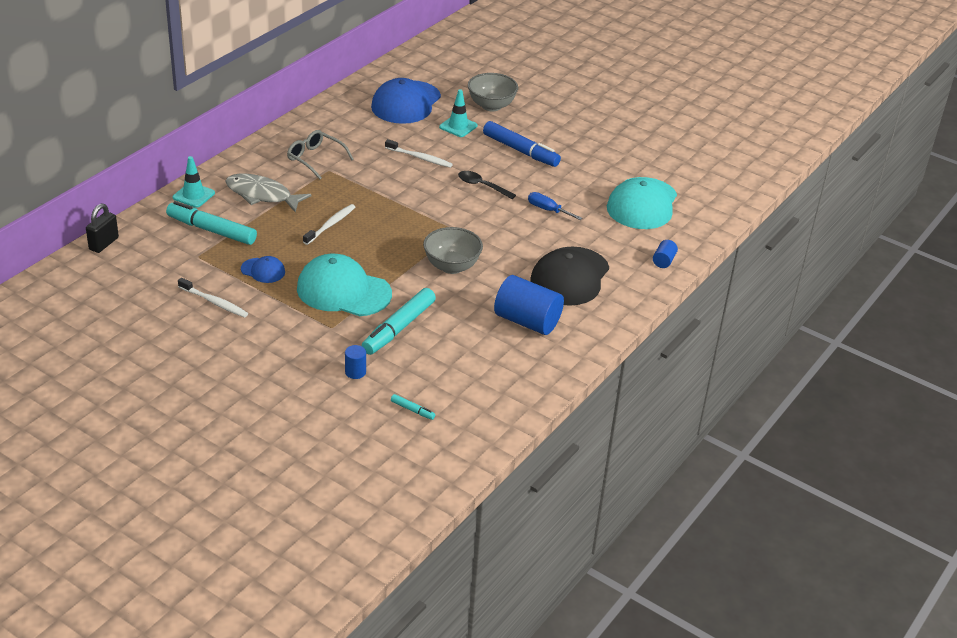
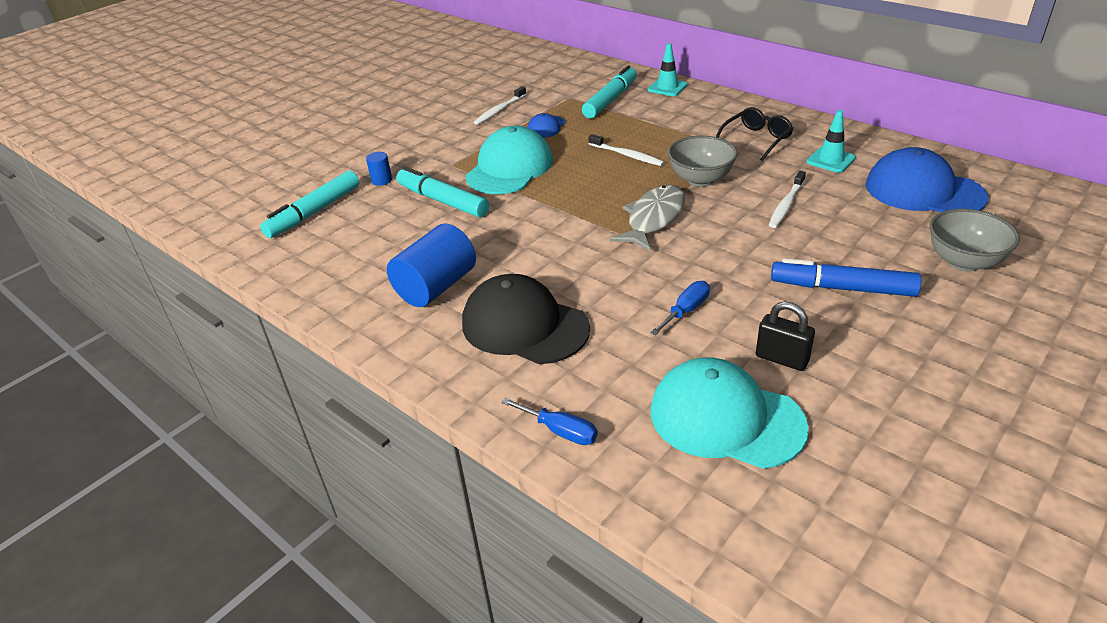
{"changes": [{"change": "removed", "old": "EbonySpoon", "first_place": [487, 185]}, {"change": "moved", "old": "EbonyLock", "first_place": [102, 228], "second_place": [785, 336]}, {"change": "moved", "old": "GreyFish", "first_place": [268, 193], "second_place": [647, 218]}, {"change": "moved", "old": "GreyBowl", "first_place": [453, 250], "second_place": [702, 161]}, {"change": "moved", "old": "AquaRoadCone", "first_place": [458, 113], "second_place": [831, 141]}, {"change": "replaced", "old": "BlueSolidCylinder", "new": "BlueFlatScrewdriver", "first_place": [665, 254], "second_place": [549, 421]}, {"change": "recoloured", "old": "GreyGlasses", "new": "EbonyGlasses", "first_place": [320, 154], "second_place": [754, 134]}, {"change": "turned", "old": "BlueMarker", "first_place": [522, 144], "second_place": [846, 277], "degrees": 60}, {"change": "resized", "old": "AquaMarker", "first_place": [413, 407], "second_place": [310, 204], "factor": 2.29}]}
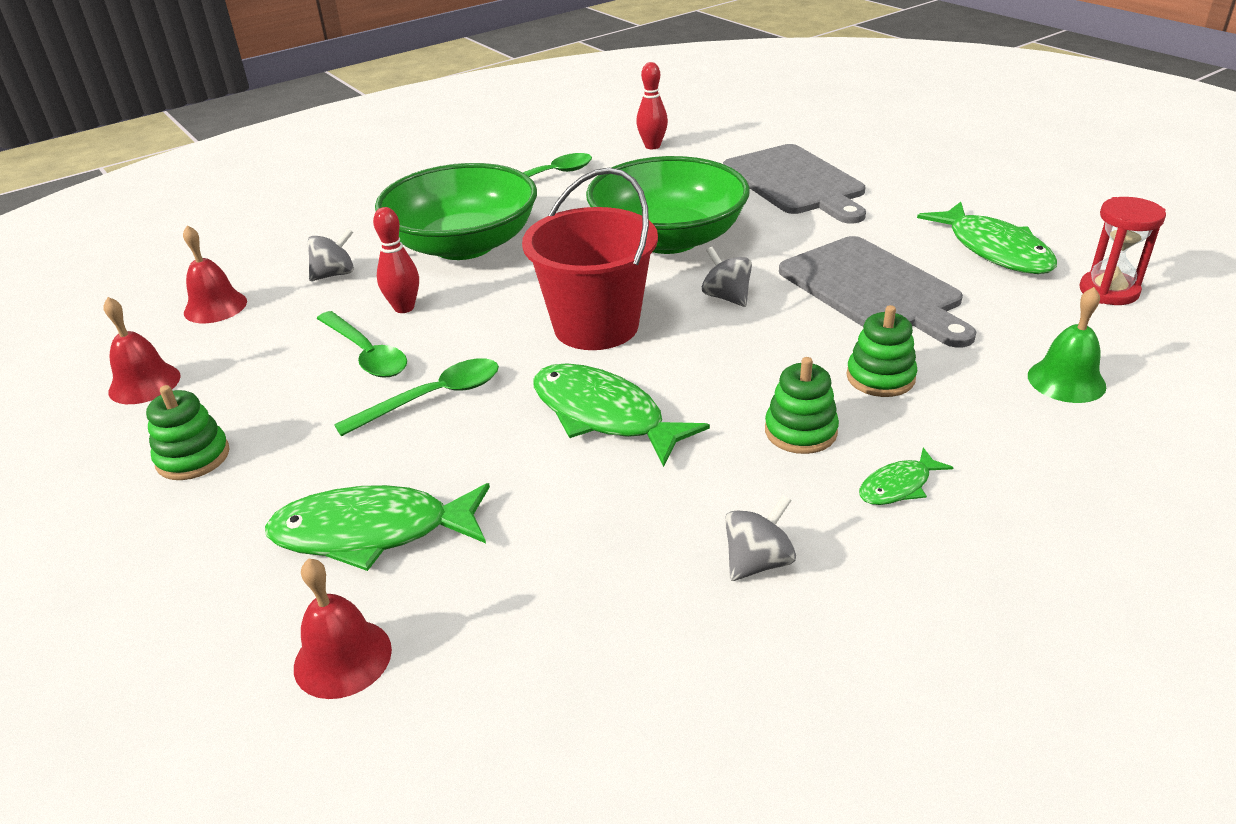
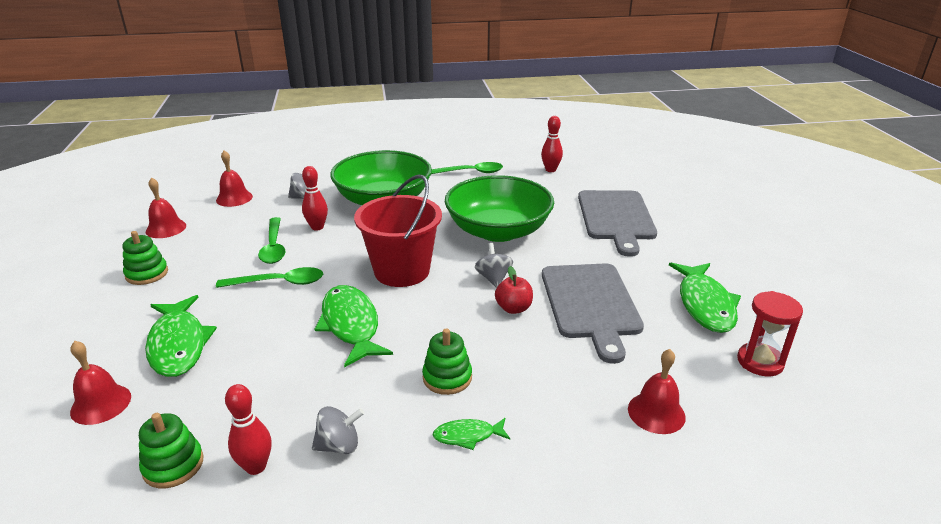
{"changes": [{"change": "added", "new": "RedSkittle", "second_place": [248, 429]}, {"change": "added", "new": "RedToyApple", "second_place": [514, 290]}, {"change": "moved", "old": "EmeraldRingStacker", "first_place": [882, 351], "second_place": [171, 450]}, {"change": "recoloured", "old": "EmeraldHandBell", "new": "RedHandBell", "first_place": [1067, 345], "second_place": [657, 391]}, {"change": "turned", "old": "EmeraldFish", "first_place": [377, 527], "second_place": [181, 336], "degrees": -135}]}
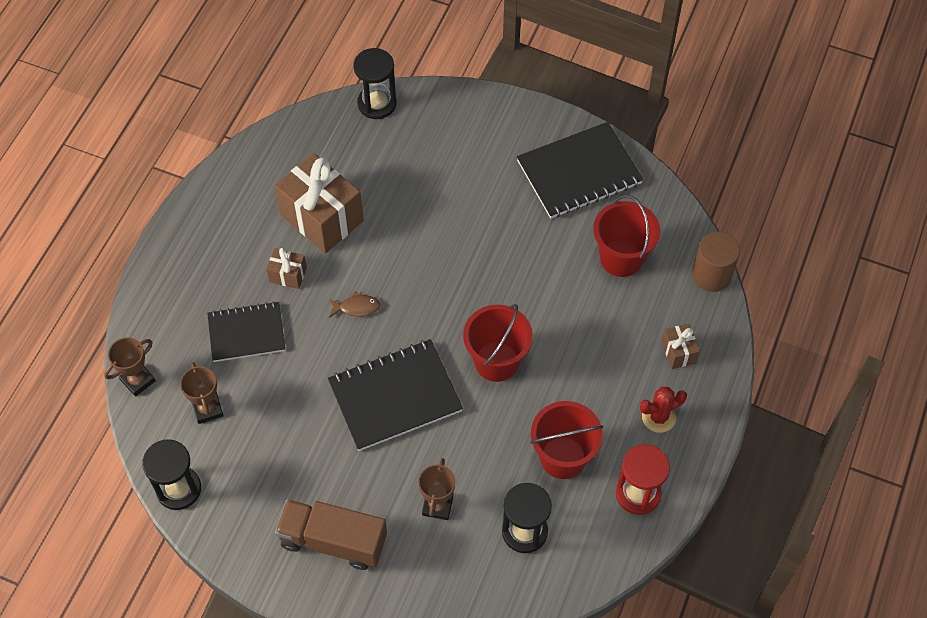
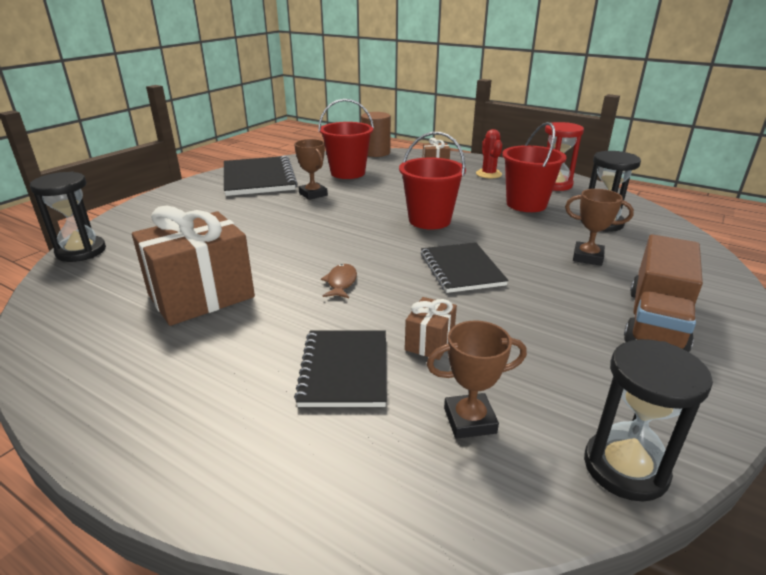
{"changes": [{"change": "moved", "old": "RussetTrophy", "first_place": [130, 367], "second_place": [311, 169]}, {"change": "moved", "old": "RussetPresent", "first_place": [286, 268], "second_place": [431, 328]}, {"change": "resized", "old": "EbonyNotepad", "first_place": [395, 395], "second_place": [465, 267], "factor": 0.66}]}
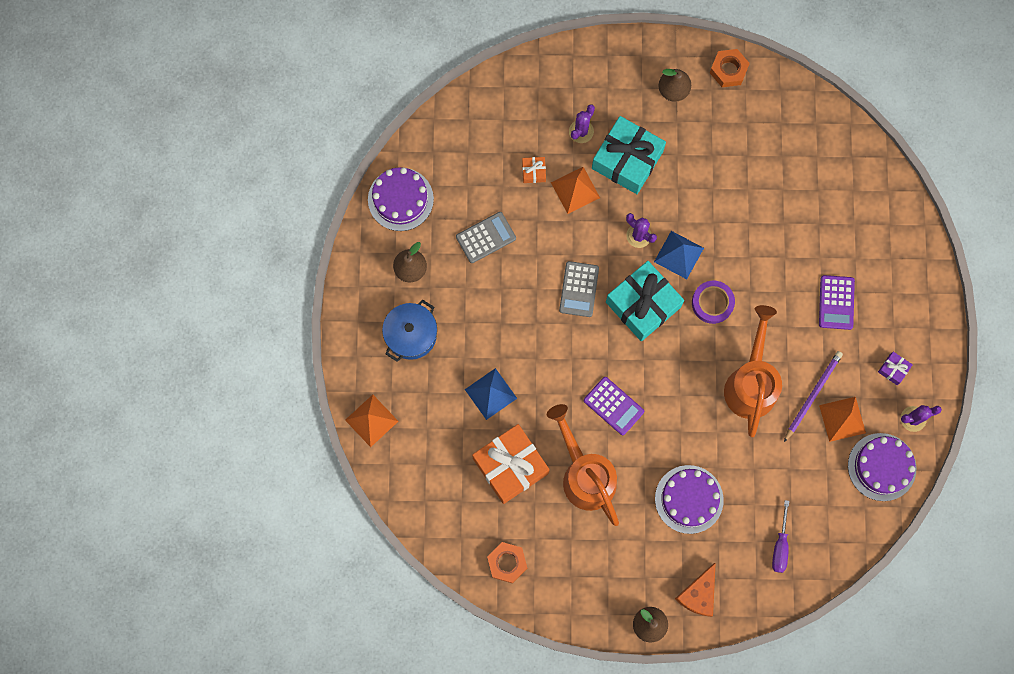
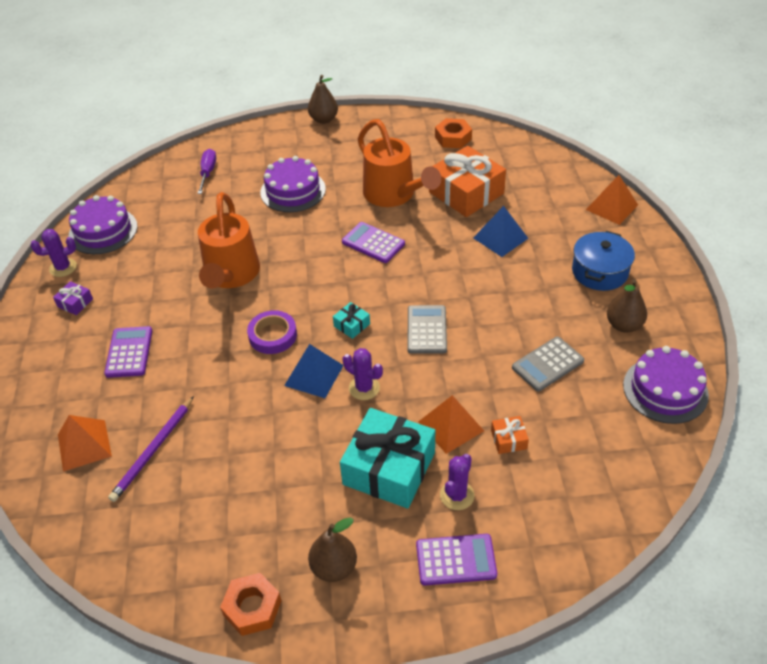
{"changes": [{"change": "removed", "old": "BrightOrangePieceOfCheese", "first_place": [695, 590]}, {"change": "added", "new": "RoyalPurpleAddingMachine", "second_place": [456, 560]}, {"change": "moved", "old": "RoyalPurplePencil", "first_place": [813, 396], "second_place": [151, 449]}, {"change": "moved", "old": "BrightOrangePyramidShape", "first_place": [842, 419], "second_place": [85, 443]}, {"change": "resized", "old": "AquaPresent", "first_place": [645, 301], "second_place": [351, 320], "factor": 0.42}]}
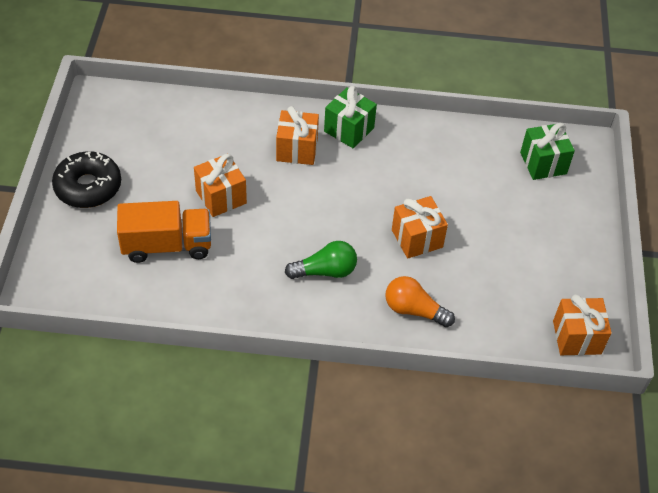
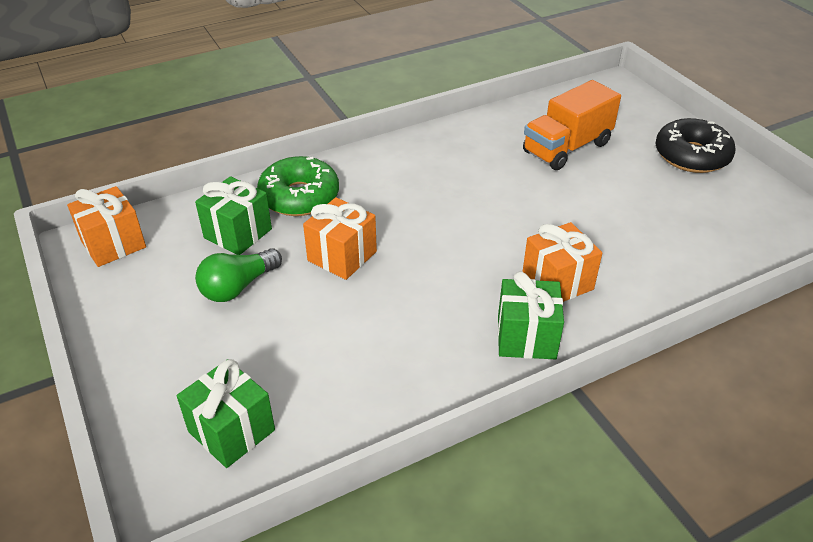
{"changes": [{"change": "removed", "old": "BrightOrangePresent", "first_place": [220, 185]}, {"change": "added", "new": "EmeraldPresent", "second_place": [233, 215]}, {"change": "moved", "old": "EmeraldLightBulb", "first_place": [321, 260], "second_place": [238, 275]}, {"change": "replaced", "old": "BrightOrangeLightBulb", "new": "EmeraldDoughnut", "first_place": [420, 301], "second_place": [298, 186]}]}
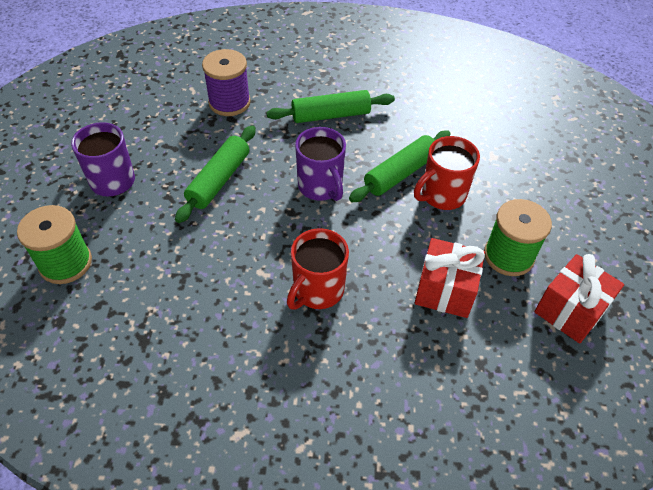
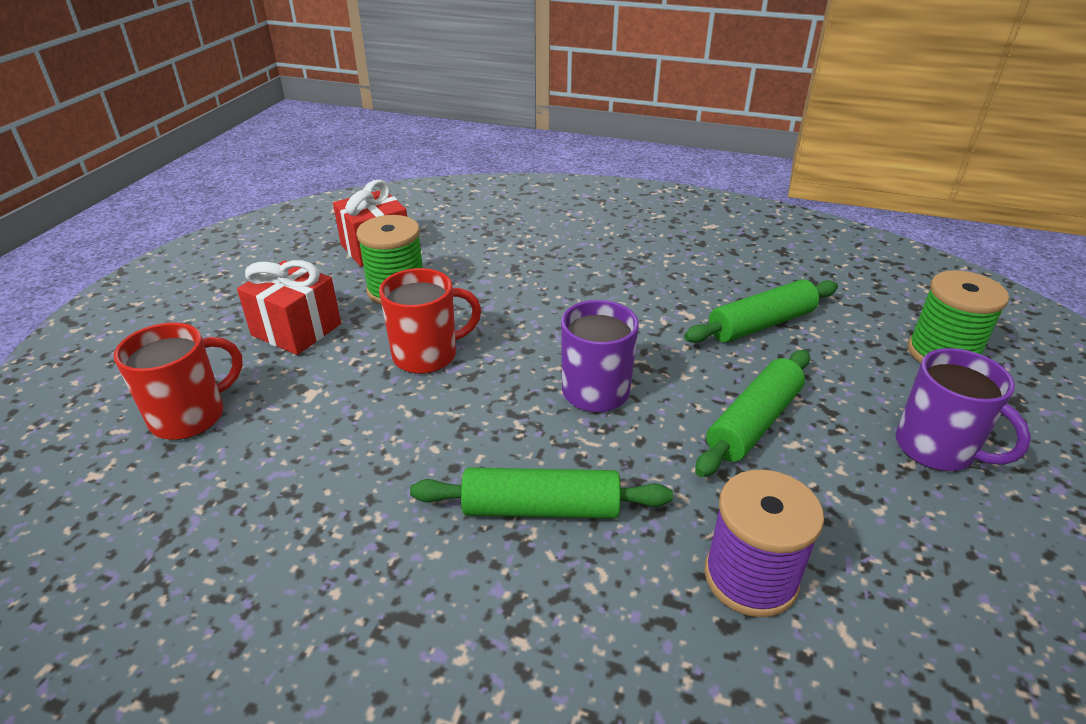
{"changes": [{"change": "moved", "old": "RedCoffeeMug", "first_place": [318, 269], "second_place": [178, 381]}, {"change": "moved", "old": "EmeraldDoughRoller", "first_place": [400, 166], "second_place": [761, 311]}, {"change": "moved", "old": "RedPresent", "first_place": [450, 278], "second_place": [289, 307]}]}
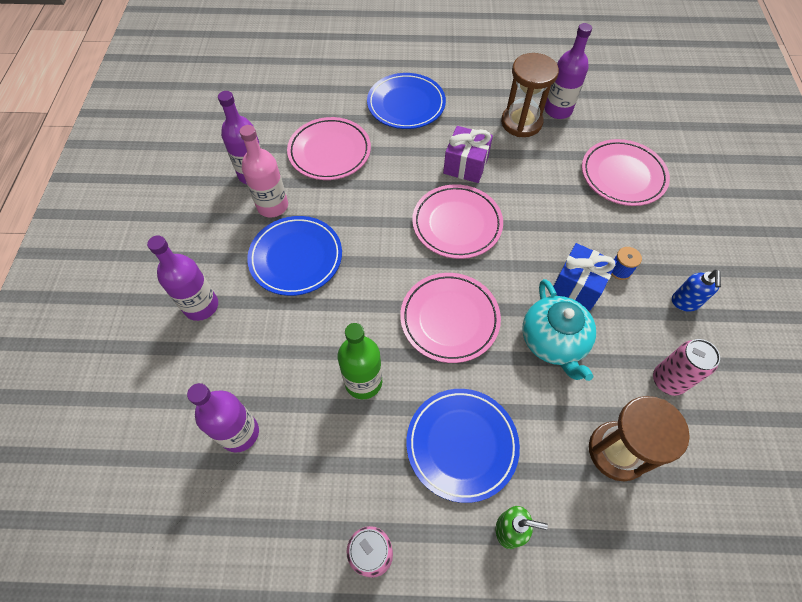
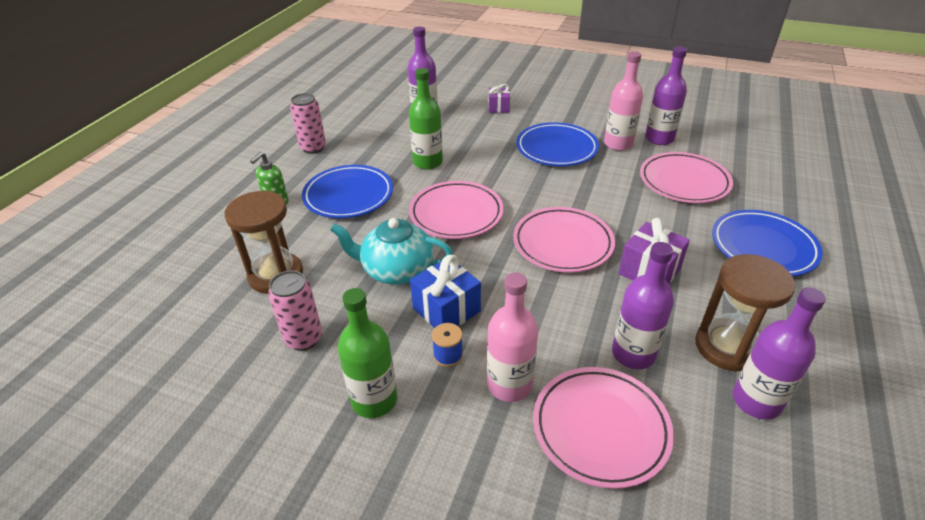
{"changes": [{"change": "added", "new": "PinkFlask", "second_place": [512, 337]}, {"change": "added", "new": "RoyalPurplePresent", "second_place": [499, 98]}, {"change": "moved", "old": "RoyalPurpleFlask", "first_place": [182, 278], "second_place": [643, 305]}, {"change": "replaced", "old": "BlueSoapPump", "new": "EmeraldFlask", "first_place": [696, 290], "second_place": [367, 353]}]}
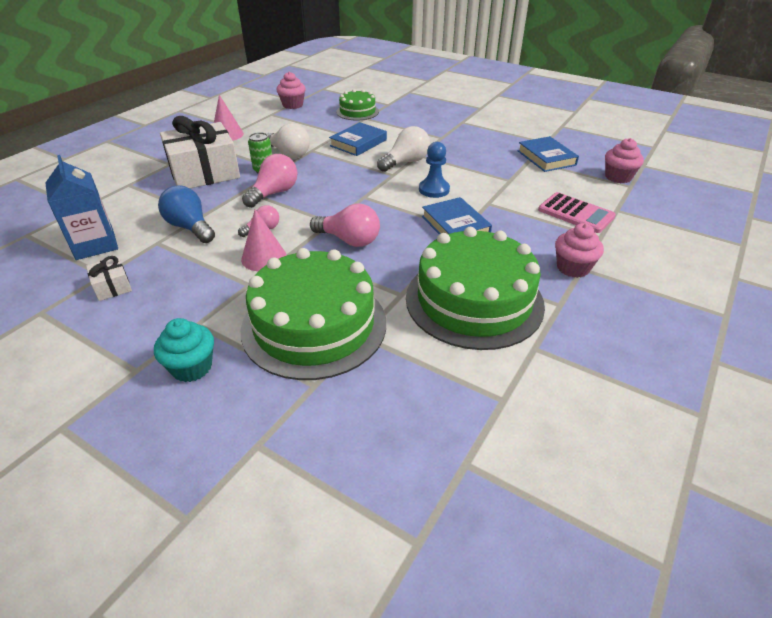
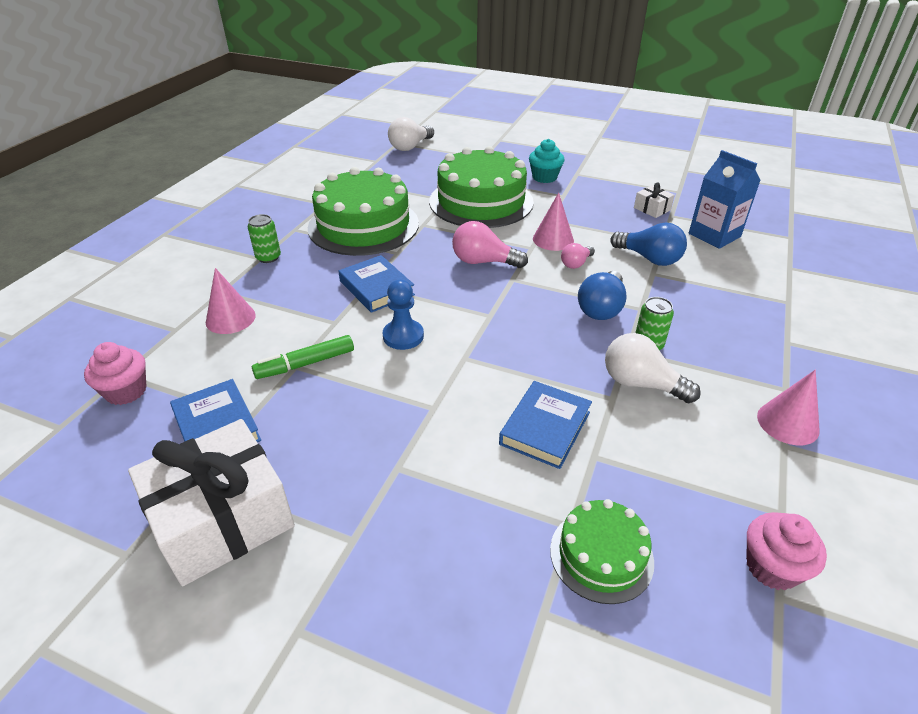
{"changes": [{"change": "added", "new": "EmeraldMarker", "second_place": [303, 357]}, {"change": "moved", "old": "PureWhitePresent", "first_place": [200, 152], "second_place": [211, 502]}, {"change": "moved", "old": "PureWhiteLightBulb", "first_place": [403, 149], "second_place": [411, 134]}, {"change": "replaced", "old": "PinkAddingMachine", "new": "PinkCone", "first_place": [577, 212], "second_place": [231, 301]}, {"change": "replaced", "old": "PinkCupcake", "new": "EmeraldCan", "first_place": [579, 250], "second_place": [264, 238]}, {"change": "recoloured", "old": "PinkLightBulb", "new": "BlueLightBulb", "first_place": [269, 181], "second_place": [602, 295]}]}
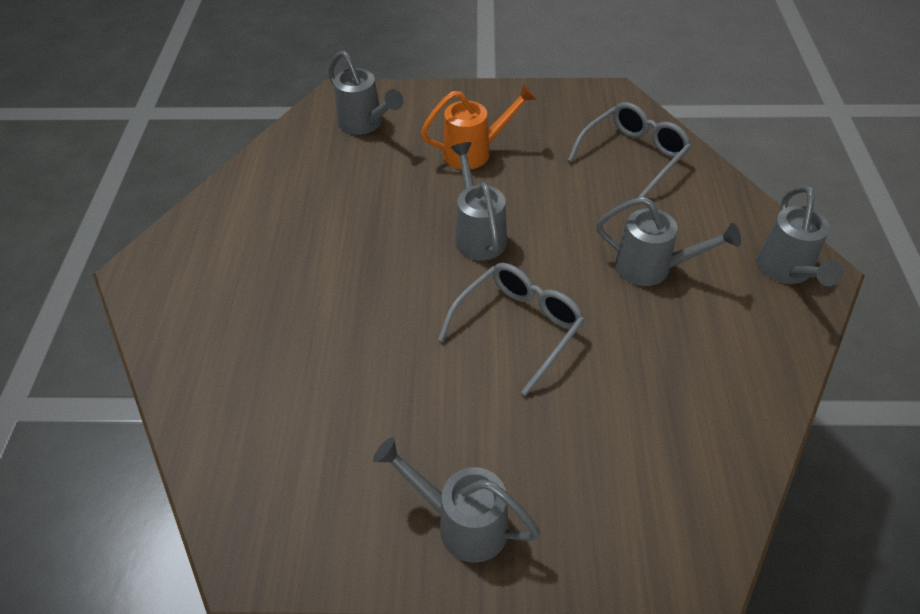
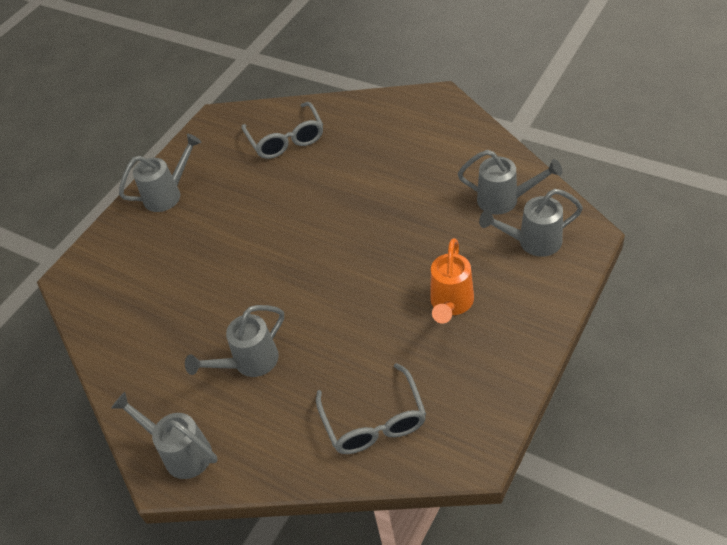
{"changes": [{"change": "moved", "old": "GreyGlasses", "first_place": [511, 329], "second_place": [282, 130]}, {"change": "moved", "old": "GreyWateringPot", "first_place": [478, 201], "second_place": [510, 182]}]}
